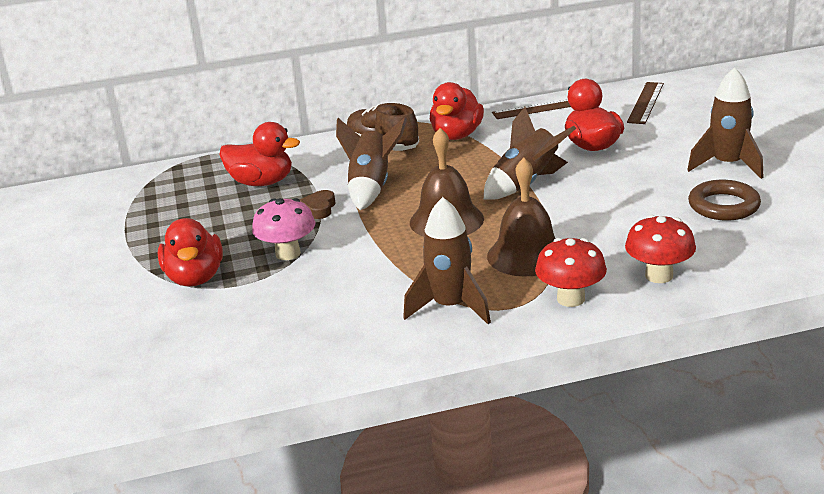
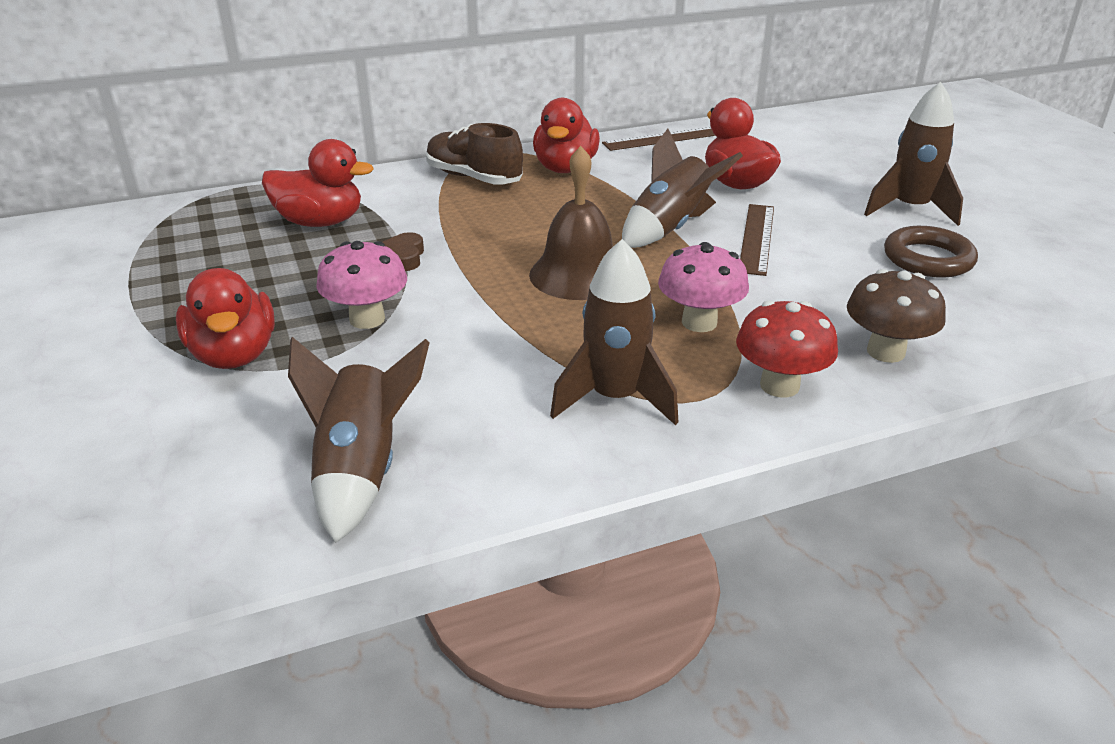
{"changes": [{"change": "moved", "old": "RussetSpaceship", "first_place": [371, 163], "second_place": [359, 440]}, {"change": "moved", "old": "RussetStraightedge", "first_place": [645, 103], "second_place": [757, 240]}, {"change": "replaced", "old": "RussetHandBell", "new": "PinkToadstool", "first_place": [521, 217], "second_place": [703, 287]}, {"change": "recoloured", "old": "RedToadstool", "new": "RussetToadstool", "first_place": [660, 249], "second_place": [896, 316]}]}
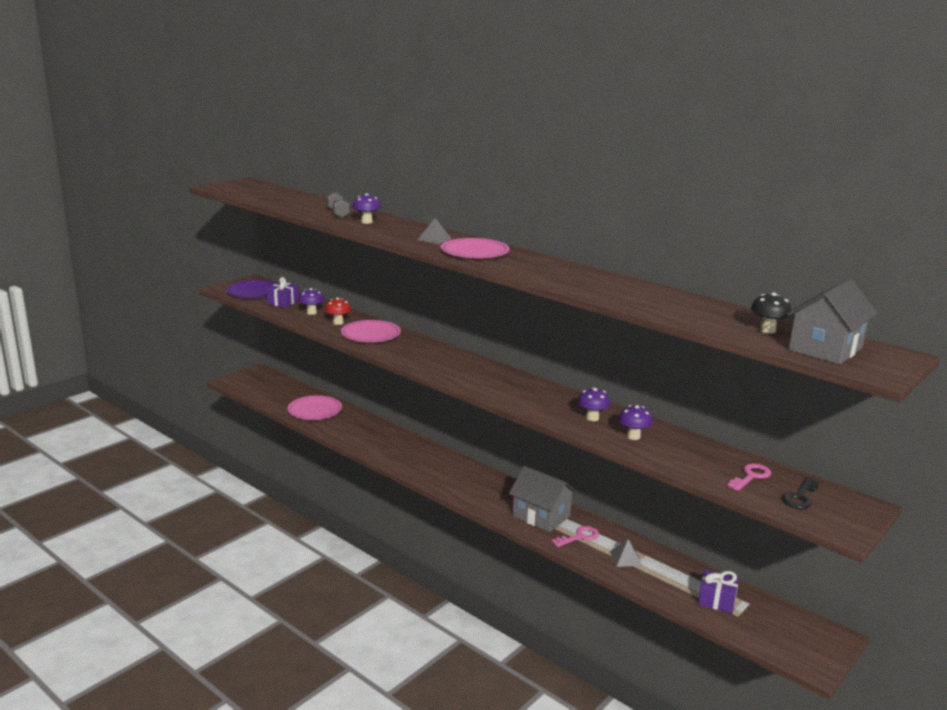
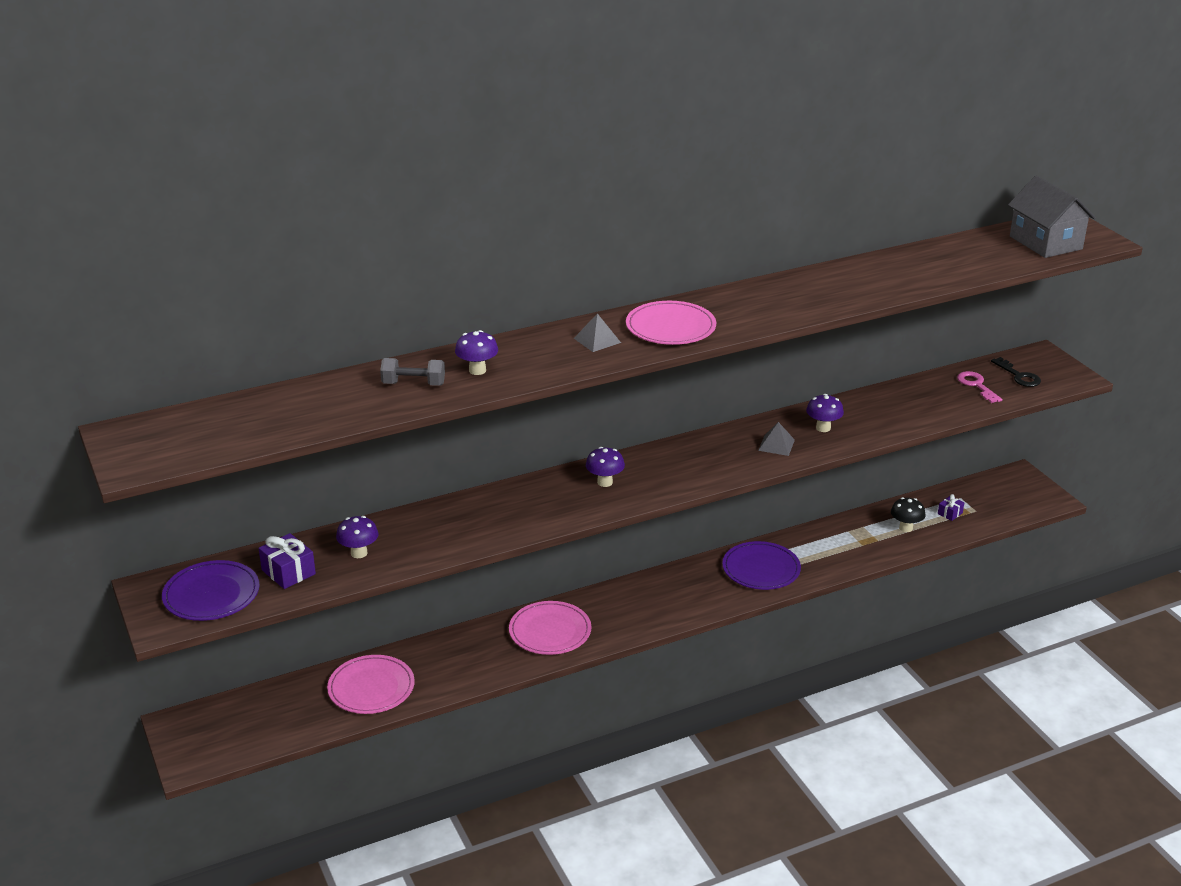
{"changes": [{"change": "removed", "old": "RedToadstool", "first_place": [338, 311]}, {"change": "removed", "old": "PinkKey", "first_place": [575, 536]}, {"change": "moved", "old": "PinkPlate", "first_place": [371, 331], "second_place": [550, 628]}, {"change": "moved", "old": "GreyPyramidShape", "first_place": [626, 553], "second_place": [776, 439]}, {"change": "moved", "old": "RoyalPurpleToadstool", "first_place": [635, 422], "second_place": [605, 467]}, {"change": "moved", "old": "EbonyToadstool", "first_place": [771, 312], "second_place": [908, 514]}, {"change": "replaced", "old": "GreyHouse", "new": "RoyalPurplePlate", "first_place": [543, 499], "second_place": [761, 565]}, {"change": "resized", "old": "RoyalPurplePresent", "first_place": [718, 591], "second_place": [951, 507], "factor": 0.58}]}
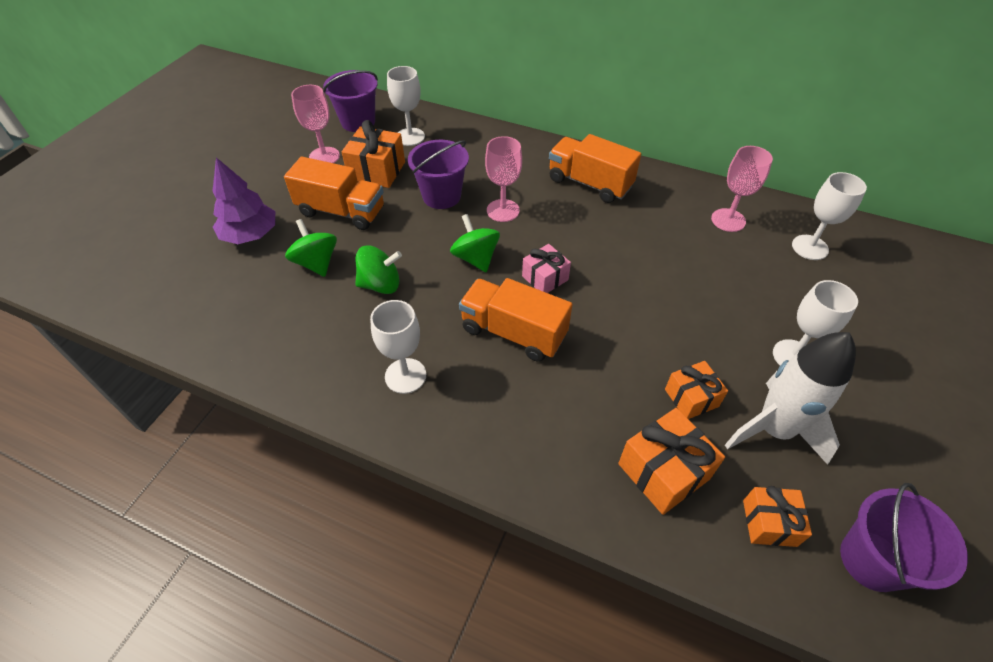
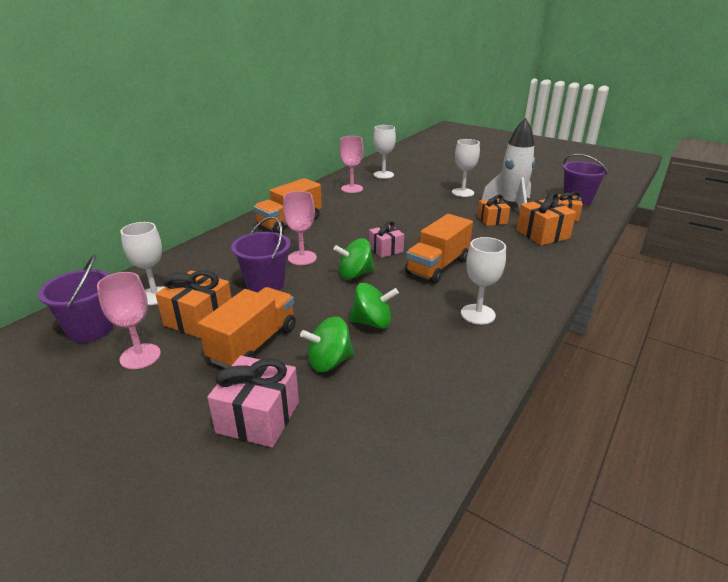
{"changes": [{"change": "replaced", "old": "RoyalPurpleFirTree", "new": "PinkPresent", "first_place": [243, 200], "second_place": [253, 401]}, {"change": "turned", "old": "EmeraldWhirligig", "first_place": [378, 269], "second_place": [374, 306], "degrees": 90}]}
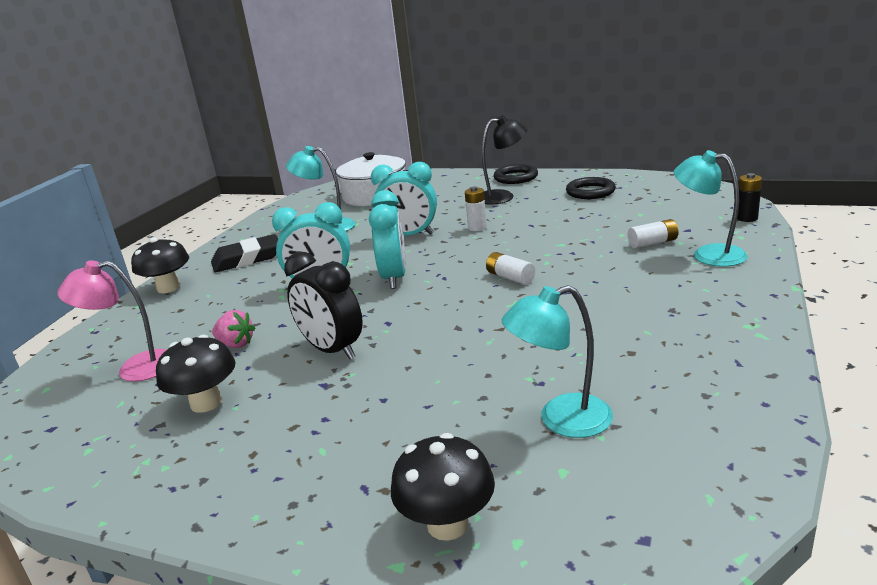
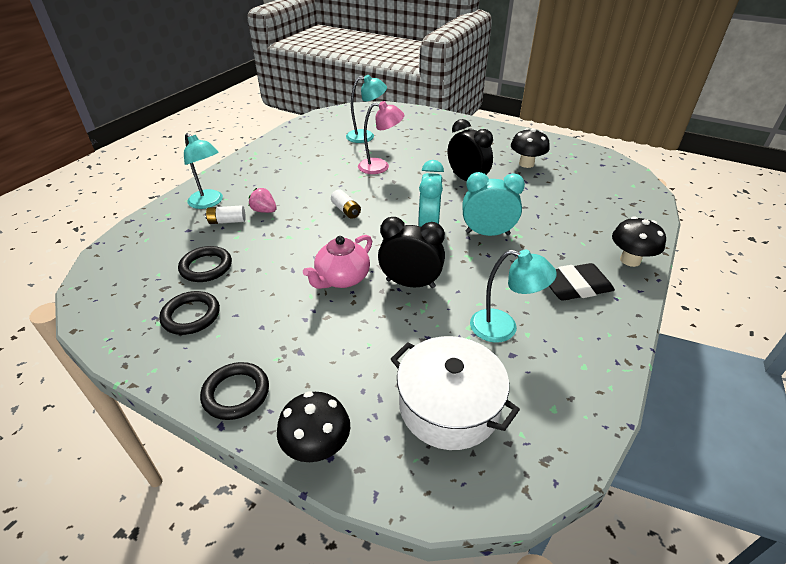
{"changes": [{"change": "removed", "old": "EbonyLamp", "first_place": [504, 160]}, {"change": "removed", "old": "EbonyBattery", "first_place": [749, 197]}, {"change": "added", "new": "EbonyHoop", "second_place": [205, 264]}, {"change": "moved", "old": "PinkLamp", "first_place": [112, 321], "second_place": [381, 137]}, {"change": "moved", "old": "PinkToyStrawberry", "first_place": [233, 329], "second_place": [263, 200]}, {"change": "moved", "old": "EbonyToadstool", "first_place": [443, 487], "second_place": [313, 426]}, {"change": "replaced", "old": "PureWhiteBattery", "new": "PinkChinaTeapot", "first_place": [476, 208], "second_place": [337, 262]}, {"change": "recoloured", "old": "AquaBedsideClock", "new": "EbonyBedsideClock", "first_place": [404, 198], "second_place": [411, 252]}]}
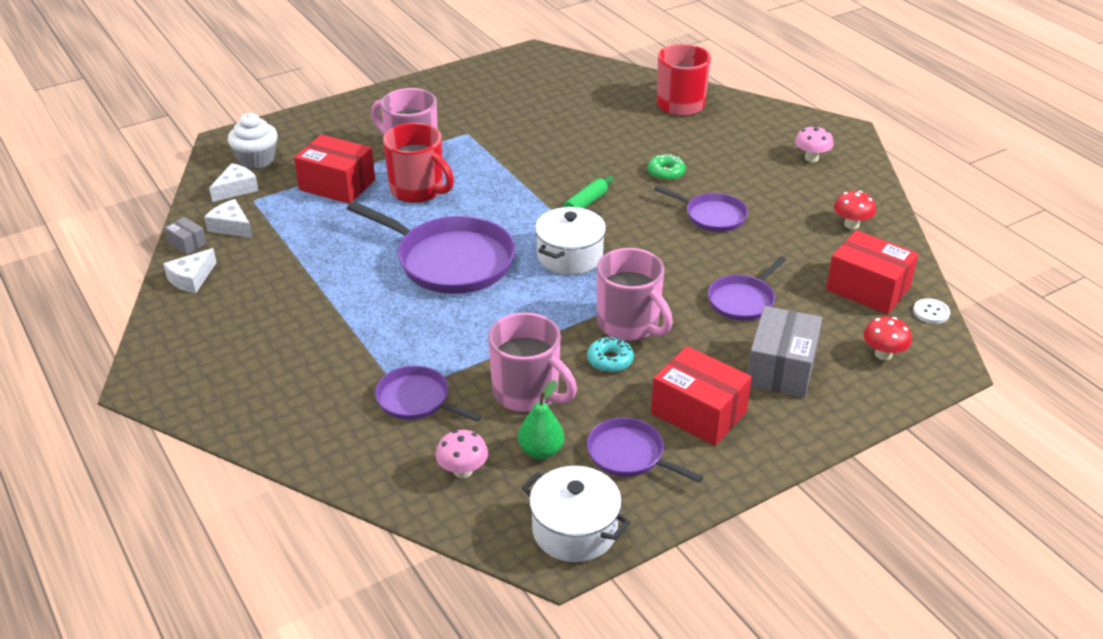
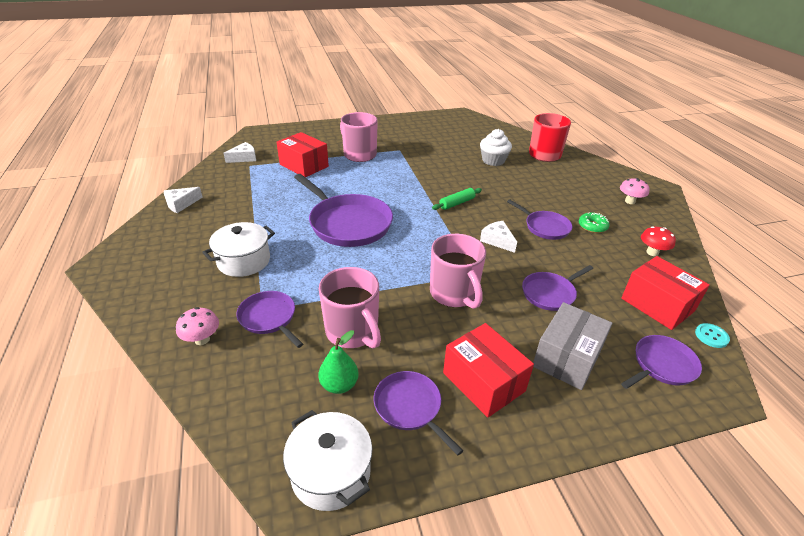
{"changes": [{"change": "removed", "old": "GreyParcel", "first_place": [185, 236]}, {"change": "removed", "old": "RedCoffeeMug", "first_place": [418, 163]}, {"change": "removed", "old": "AquaDoughnut", "first_place": [610, 354]}, {"change": "moved", "old": "PureWhitePieceOfCheese", "first_place": [228, 218], "second_place": [498, 237]}, {"change": "moved", "old": "PureWhiteCupcake", "first_place": [253, 141], "second_place": [496, 147]}, {"change": "moved", "old": "PinkToadstool", "first_place": [461, 454], "second_place": [197, 326]}, {"change": "moved", "old": "PureWhiteStockpot", "first_place": [570, 241], "second_place": [238, 249]}, {"change": "moved", "old": "EmeraldDoughnut", "first_place": [666, 167], "second_place": [594, 222]}, {"change": "replaced", "old": "RedToadstool", "new": "RoyalPurpleFryingPan", "first_place": [887, 338], "second_place": [661, 362]}, {"change": "recoloured", "old": "PureWhiteButton", "new": "AquaButton", "first_place": [931, 311], "second_place": [712, 335]}]}
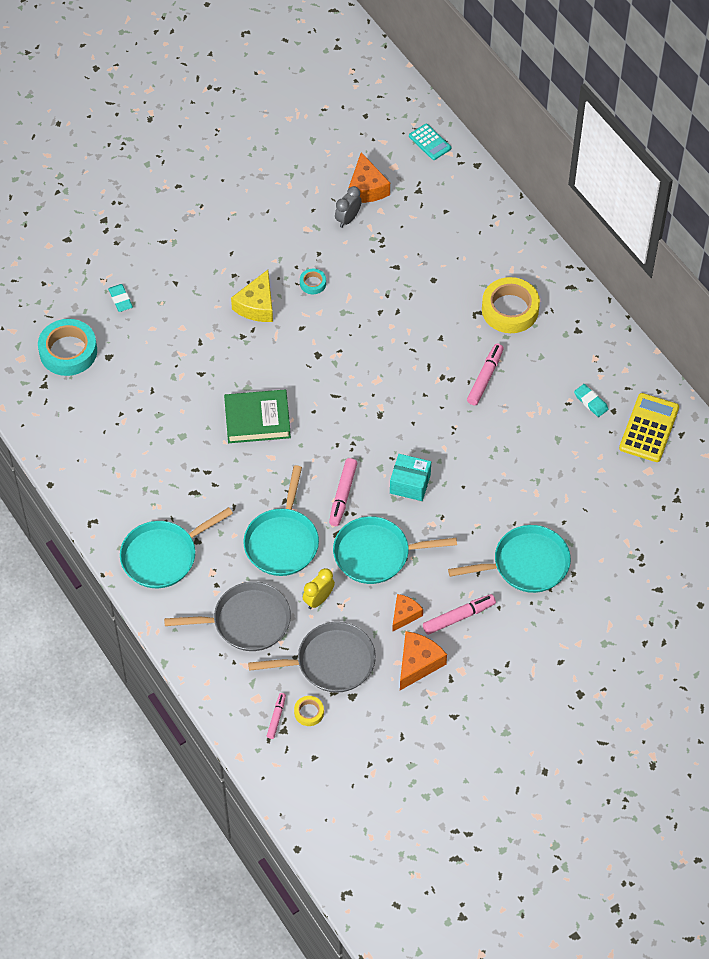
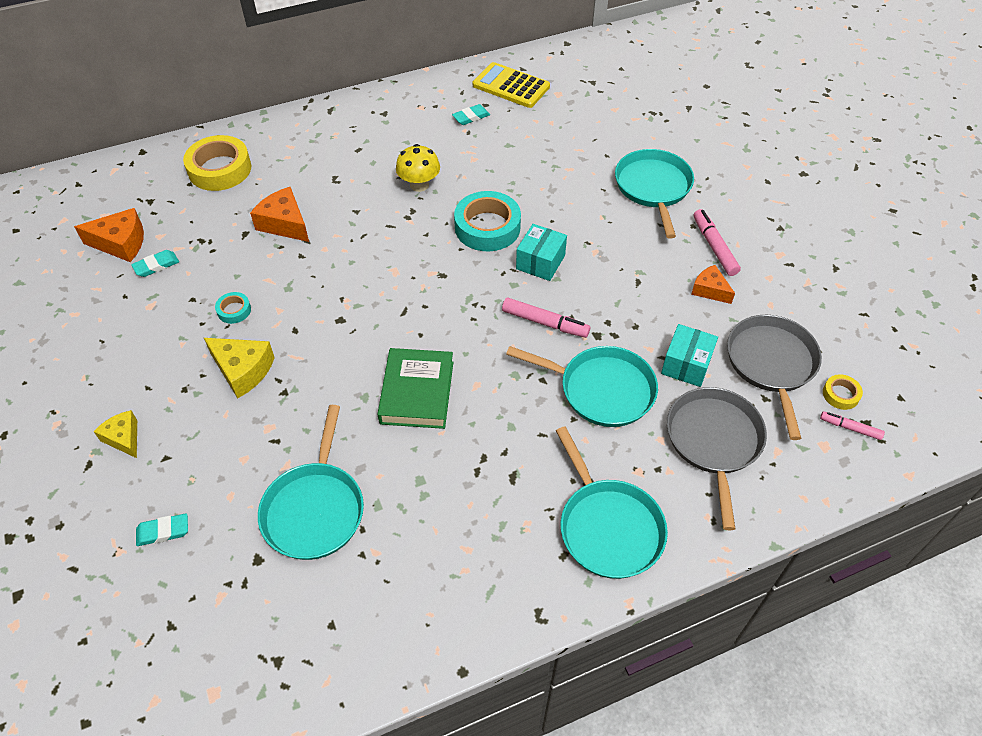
{"changes": [{"change": "removed", "old": "AquaAddingMachine", "first_place": [430, 142]}, {"change": "added", "new": "BrightYellowPieceOfCheese", "second_place": [115, 434]}, {"change": "moved", "old": "AquaStickyTape", "first_place": [67, 347], "second_place": [487, 221]}, {"change": "moved", "old": "AquaFryingPan", "first_place": [395, 550], "second_place": [311, 482]}, {"change": "moved", "old": "BrightOrangePieceOfCheese", "first_place": [423, 660], "second_place": [279, 214]}, {"change": "moved", "old": "BrightYellowStickyTape", "first_place": [511, 305], "second_place": [217, 163]}, {"change": "replaced", "old": "BrightYellowBedsideClock", "new": "AquaParcel", "first_place": [319, 588], "second_place": [689, 355]}, {"change": "replaced", "old": "GreyBedsideClock", "new": "AquaGumEraser", "first_place": [348, 207], "second_place": [155, 263]}, {"change": "replaced", "old": "PinkMarker", "new": "BrightYellowToadstool", "first_place": [485, 374], "second_place": [418, 168]}]}
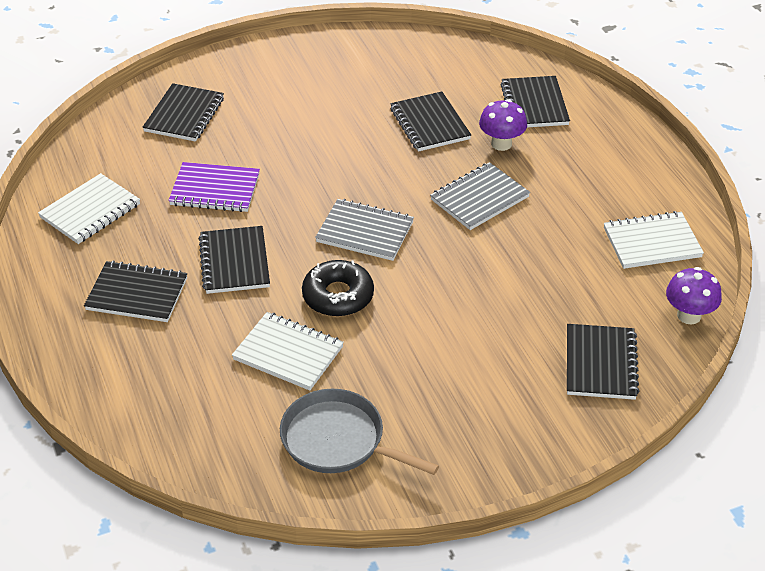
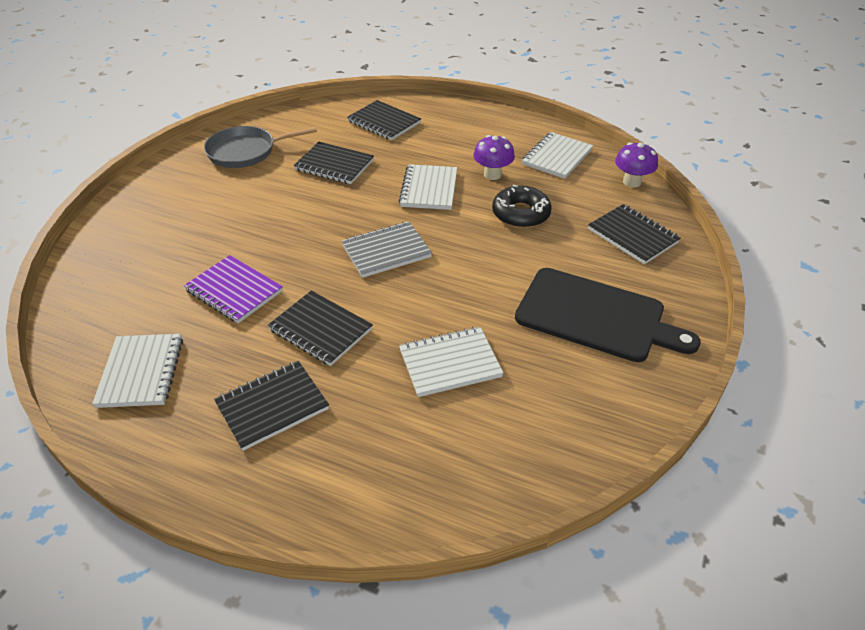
{"changes": [{"change": "removed", "old": "EbonyNotepad", "first_place": [183, 112]}, {"change": "added", "new": "EbonyCuttingBoard", "second_place": [608, 315]}, {"change": "moved", "old": "GreyFryingPan", "first_place": [359, 432], "second_place": [260, 147]}, {"change": "moved", "old": "EbonyDoughnut", "first_place": [338, 288], "second_place": [522, 206]}, {"change": "moved", "old": "RoyalPurpleToadstool", "first_place": [503, 125], "second_place": [494, 157]}, {"change": "recoloured", "old": "GreyNotepad", "new": "PureWhiteNotepad", "first_place": [480, 196], "second_place": [428, 187]}, {"change": "turned", "old": "RoyalPurpleNotepad", "first_place": [214, 187], "second_place": [233, 289], "degrees": 75}]}
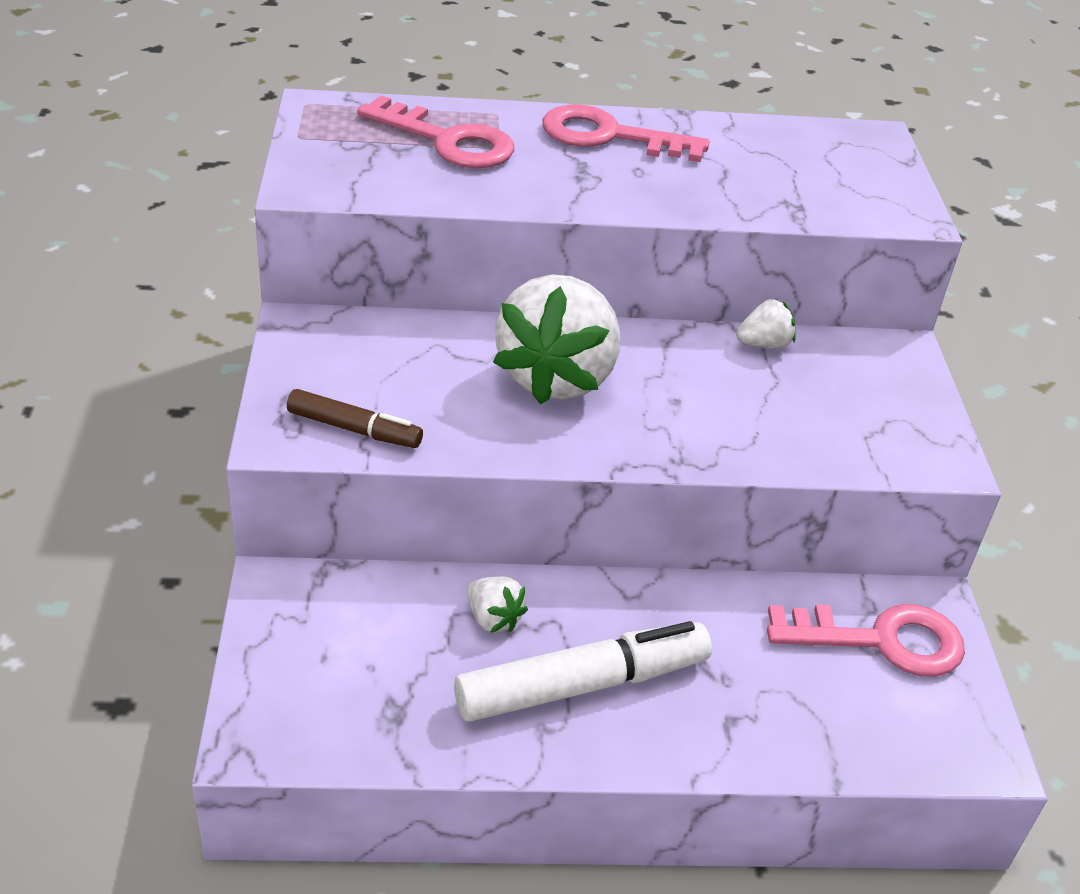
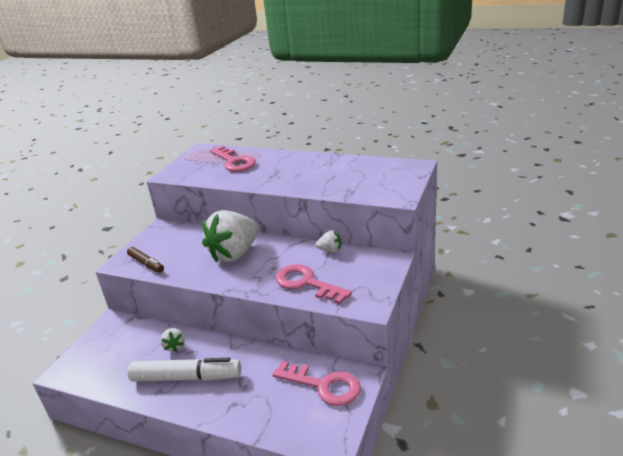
{"changes": [{"change": "moved", "old": "PinkKey", "first_place": [626, 133], "second_place": [313, 284]}]}
